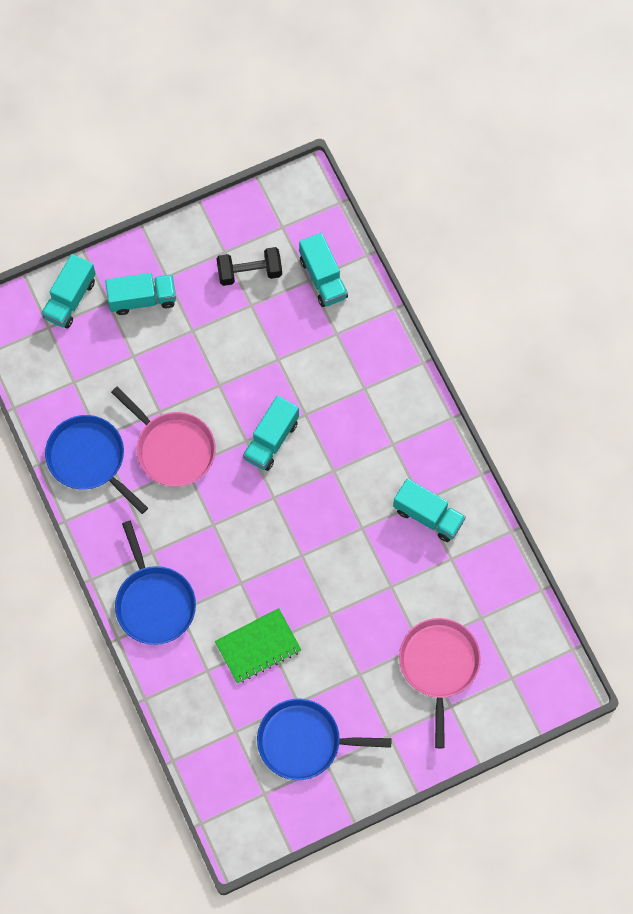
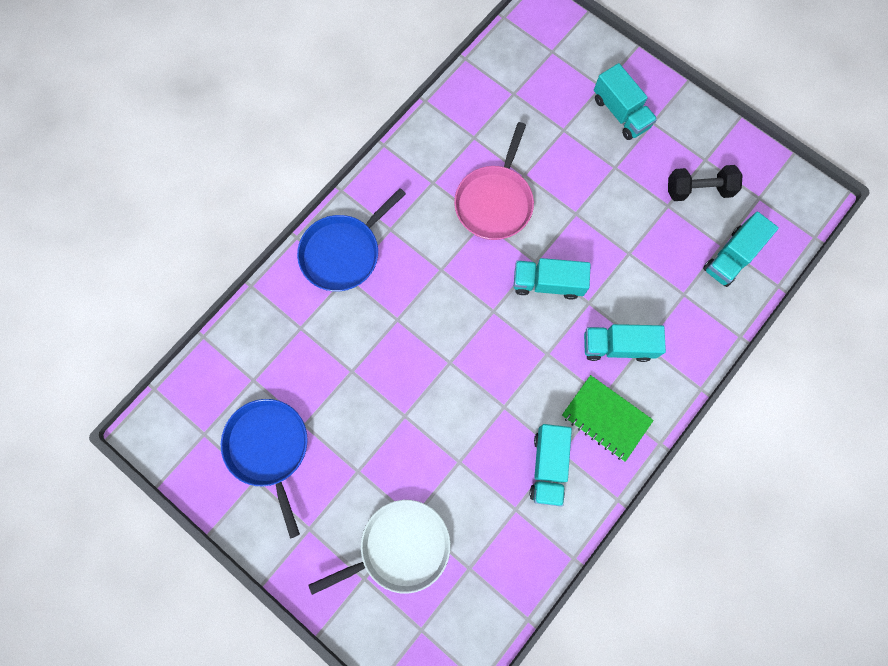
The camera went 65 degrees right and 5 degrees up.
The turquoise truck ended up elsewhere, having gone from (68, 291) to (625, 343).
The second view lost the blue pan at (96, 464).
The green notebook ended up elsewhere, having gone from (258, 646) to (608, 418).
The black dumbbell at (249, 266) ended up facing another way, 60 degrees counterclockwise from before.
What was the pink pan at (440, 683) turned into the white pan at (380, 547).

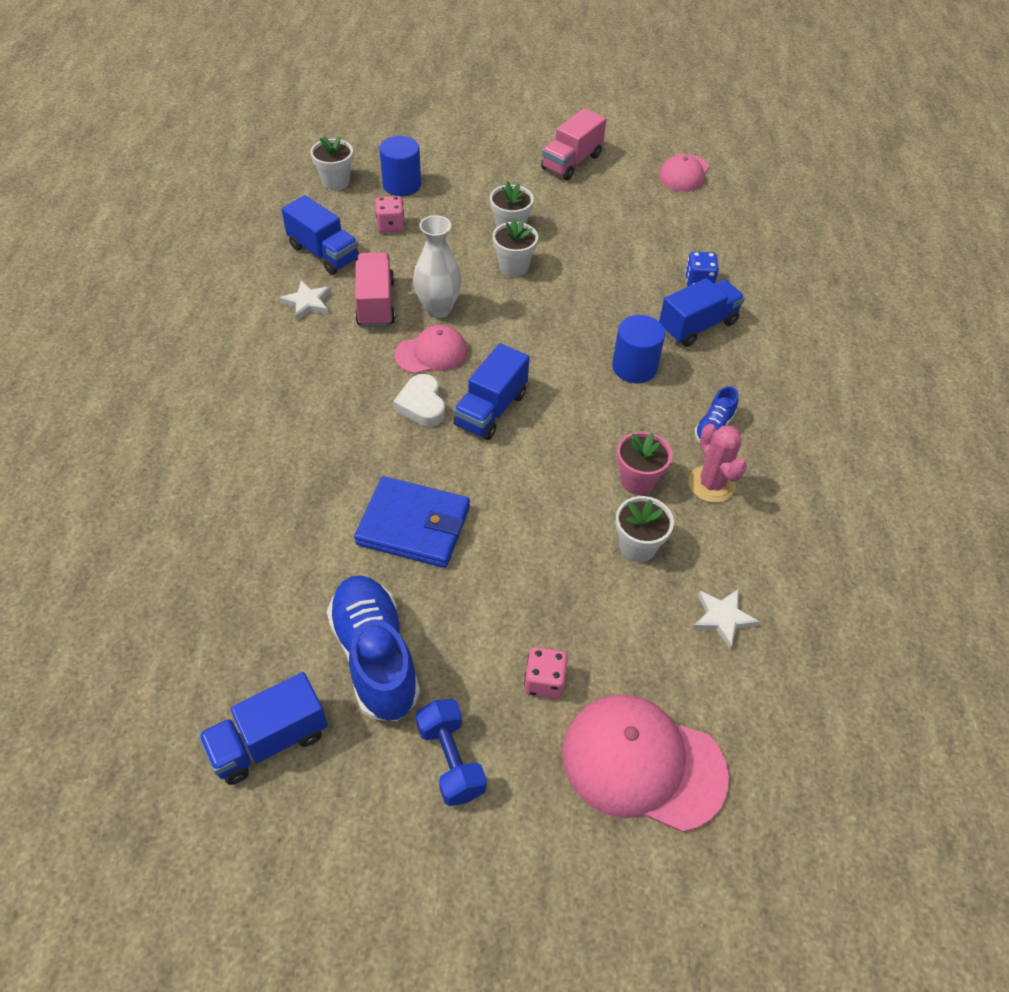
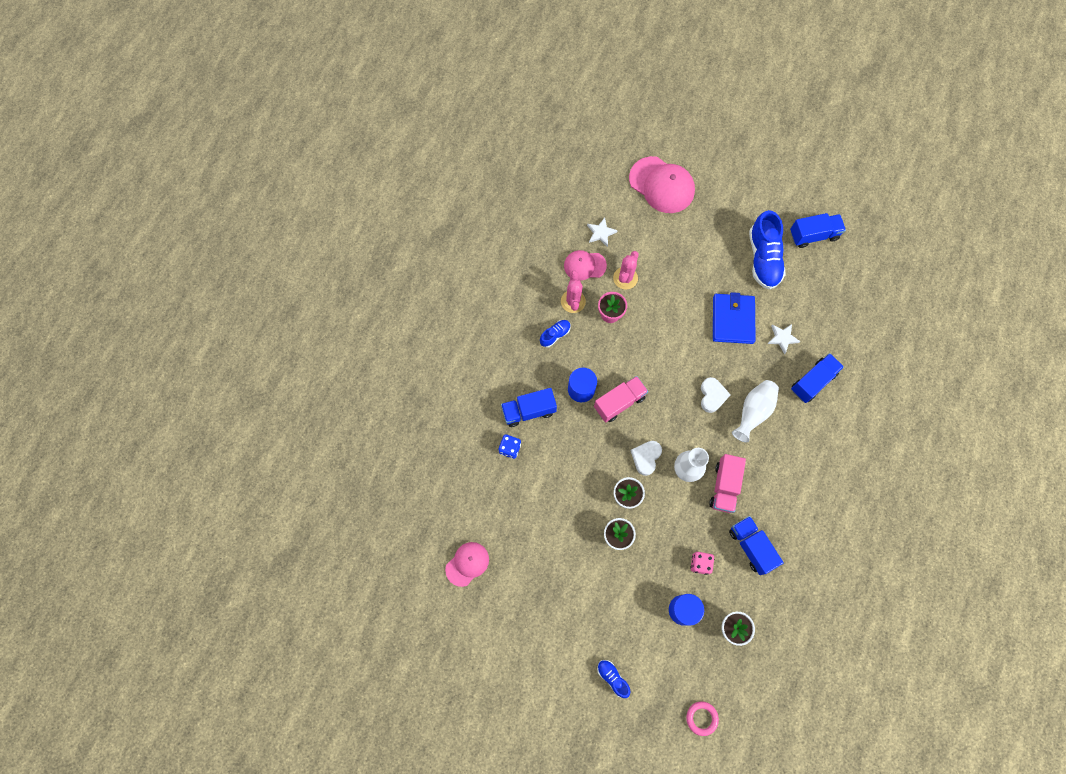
The camera went 160 degrees left and 20 degrees up.
The white star ended up elsewhere, having gone from (305, 300) to (784, 339).
The blue wallet at (412, 522) ended up facing another way, 60 degrees clockwise from before.
The pink cap ended up elsewhere, having gone from (430, 349) to (585, 265).
The second view lost the blue dumbbell at (451, 752).
The blue truck ended up elsewhere, having gone from (491, 391) to (817, 378).
The second view lost the pink dice at (546, 673).
The pink truck ended up elsewhere, having gone from (573, 144) to (621, 399).
Where the white flower pot stood at (644, 529), the pink cactus came to stand at (626, 270).
The second view gained the blue shoe at (613, 679).
The second view gained the white heart at (646, 458).
The second view gained the pink ring at (702, 718).
The second view gained the white vase at (755, 411).

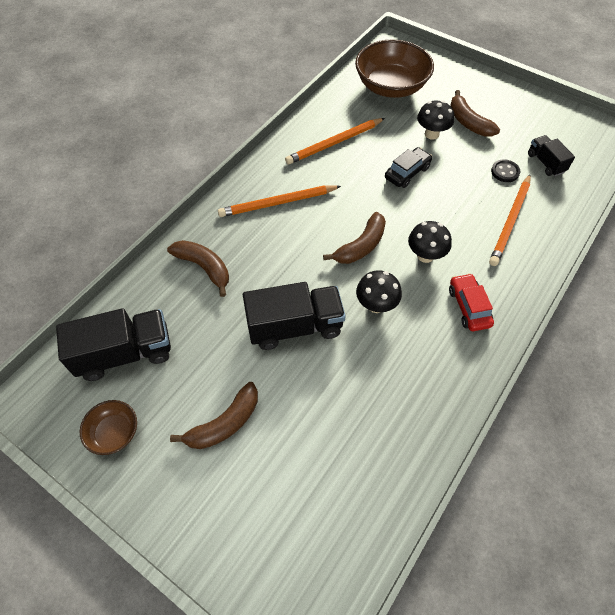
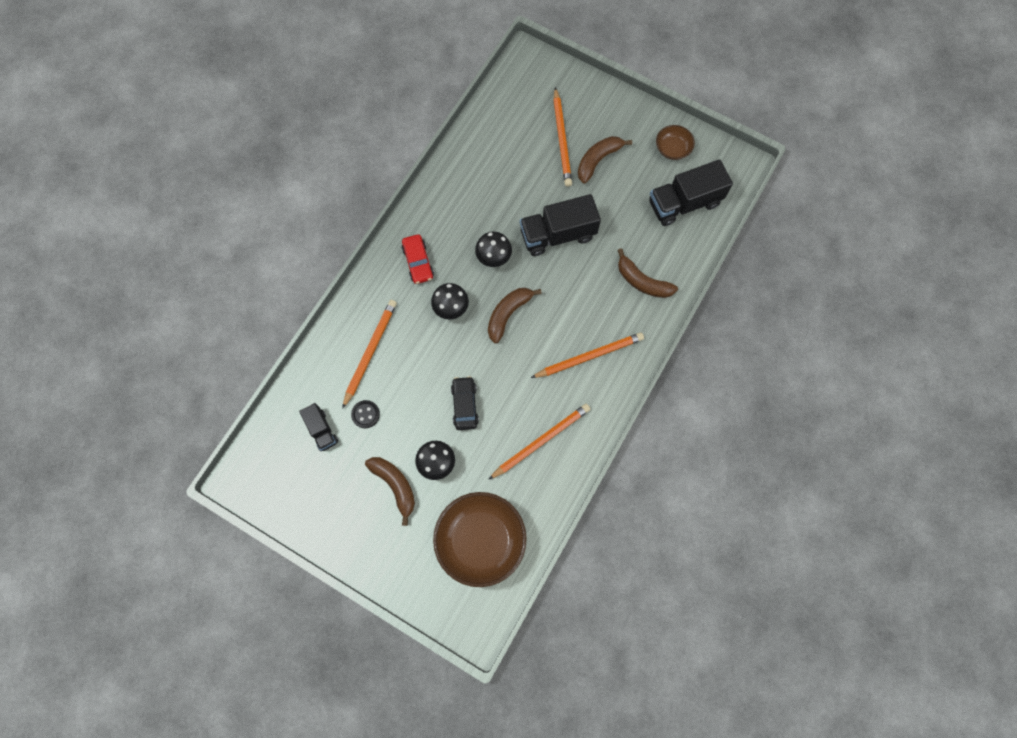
The camera went 175 degrees right and 15 degrees up.
The black car at (408, 167) ended up facing another way, 135 degrees clockwise from before.
The second view gained the orange pencil at (562, 137).

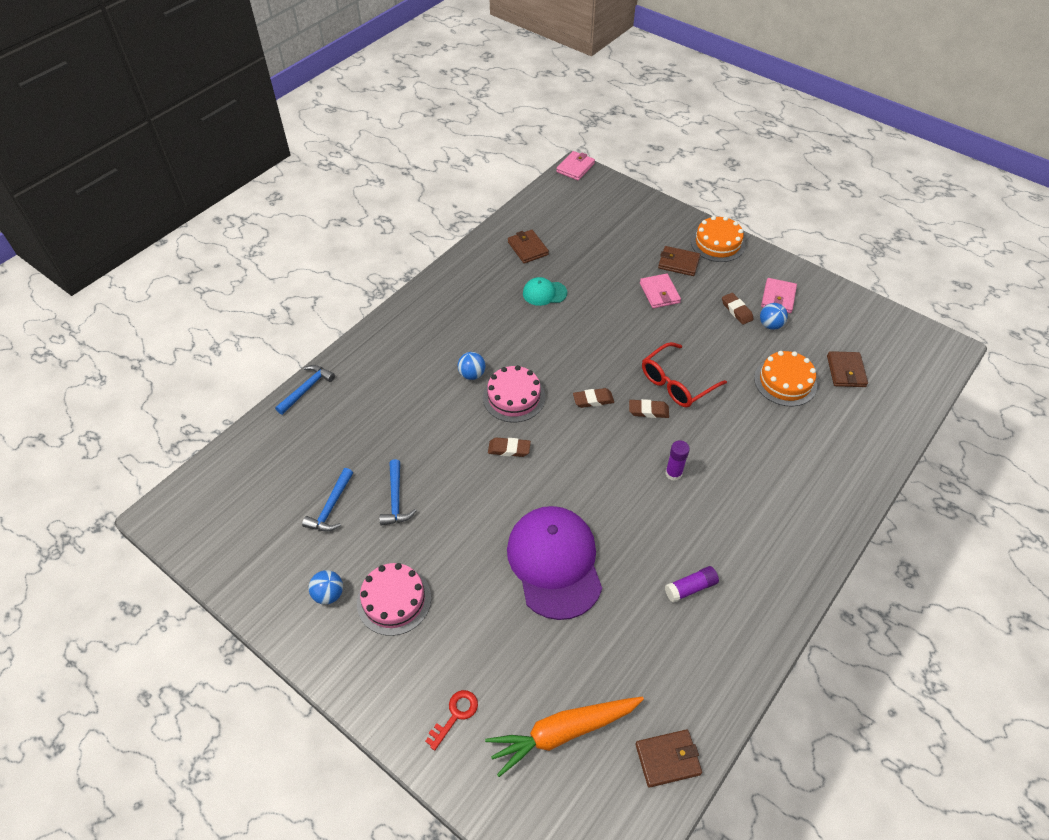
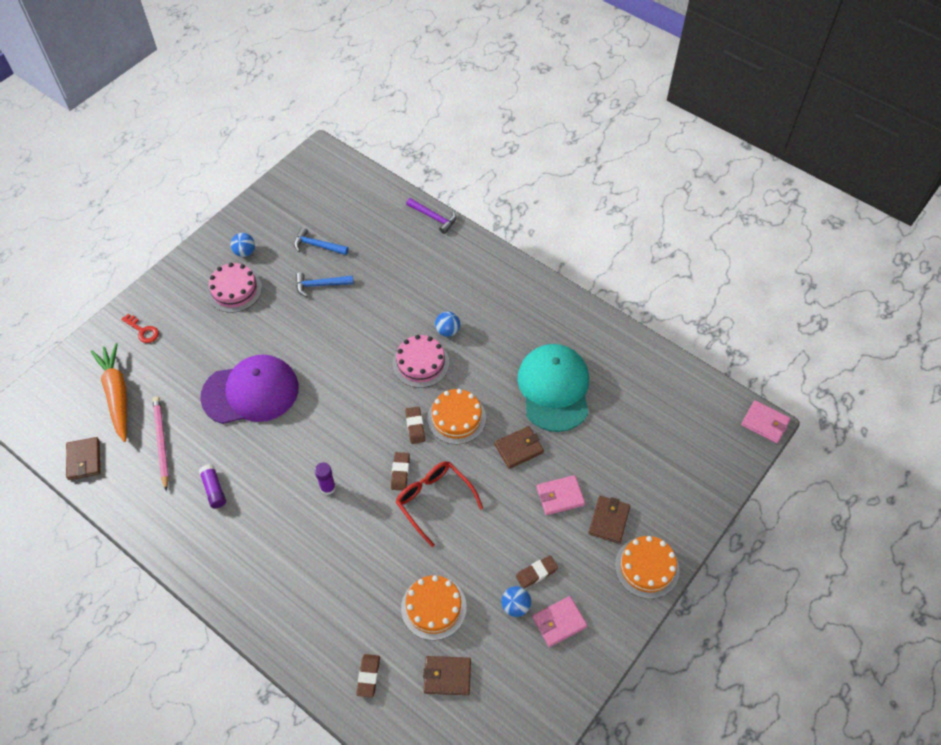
The camera went 90 degrees right and 5 degrees up.
What was the blue hammer at (305, 390) turned into the purple hammer at (431, 216).
The brown eraser ended up elsewhere, having gone from (509, 447) to (368, 676).
The brown wallet ended up elsewhere, having gone from (528, 247) to (519, 447).
The size of the turquoise cap at (545, 291) changed by a factor of 2.13.
The pink wallet at (779, 295) ended up facing another way, 45 degrees counterclockwise from before.
The second view gained the pink pencil at (161, 443).
The second view gained the orange cake at (456, 417).

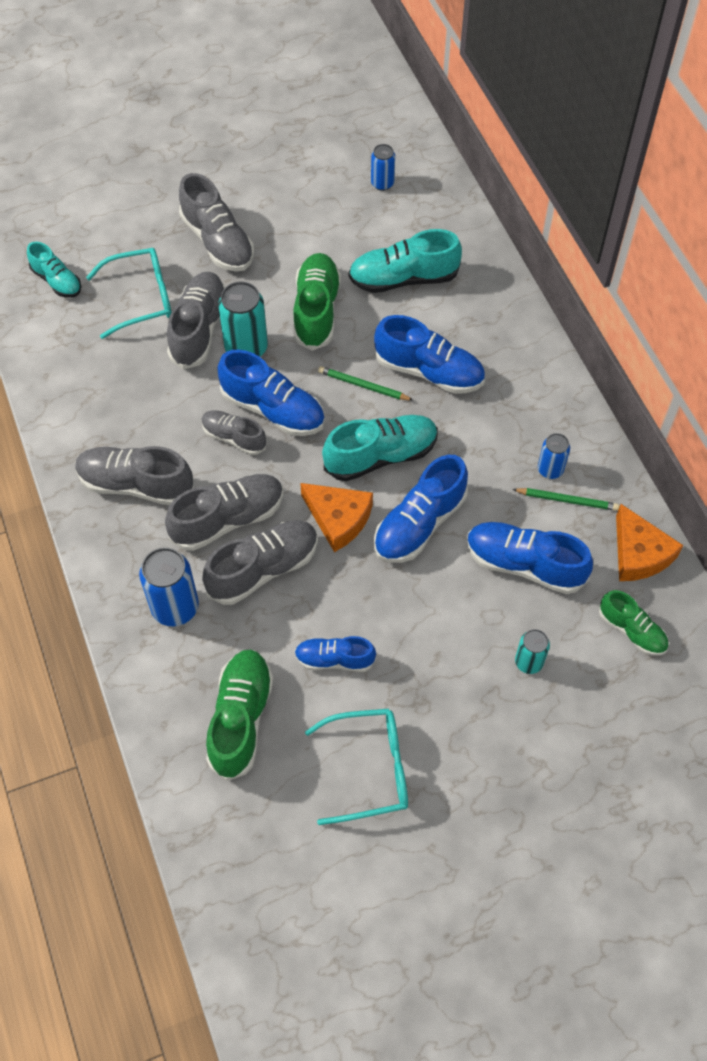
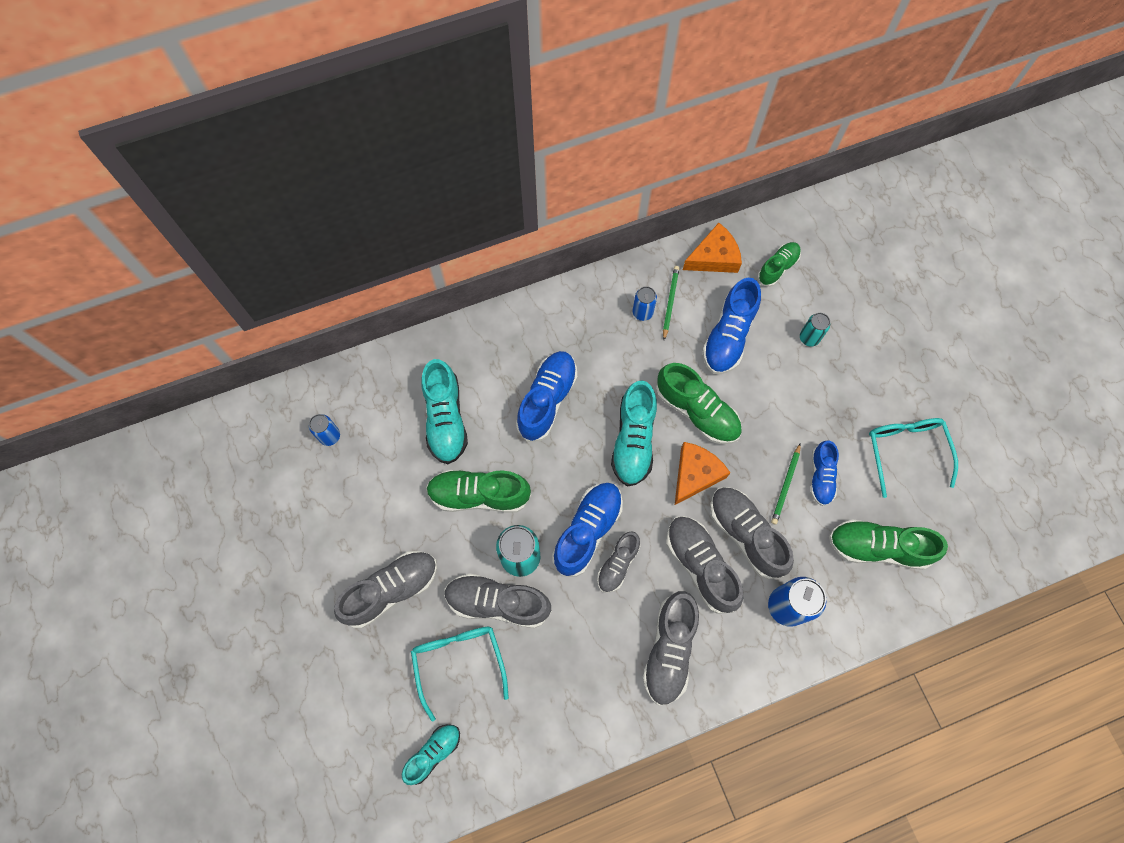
The camera went 90 degrees left and 10 degrees up.
The green pencil ended up elsewhere, having gone from (366, 383) to (786, 484).
The turquoise shoe at (380, 448) ended up facing another way, 150 degrees counterclockwise from before.
What was the blue shoe at (421, 509) turned into the green shoe at (699, 403).

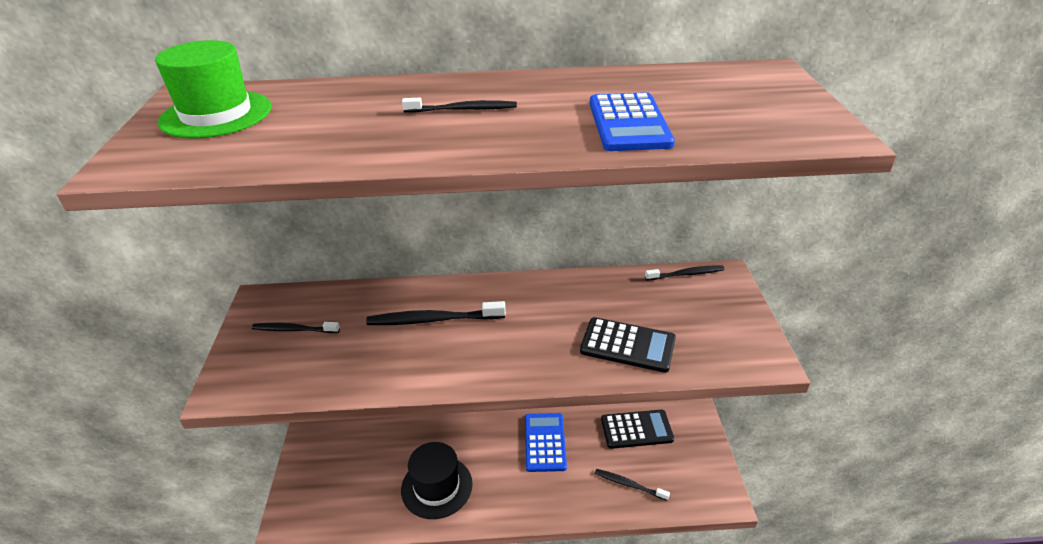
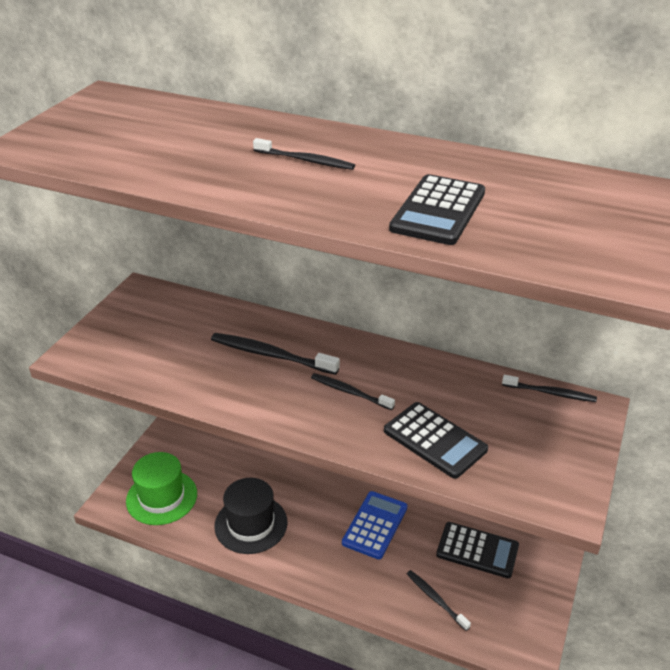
The camera went 25 degrees right and 0 degrees up.
The green hat ended up elsewhere, having gone from (213, 89) to (161, 488).
The black toothbrush ended up elsewhere, having gone from (296, 327) to (353, 391).
What was the blue calculator at (632, 121) turned into the black calculator at (437, 209).

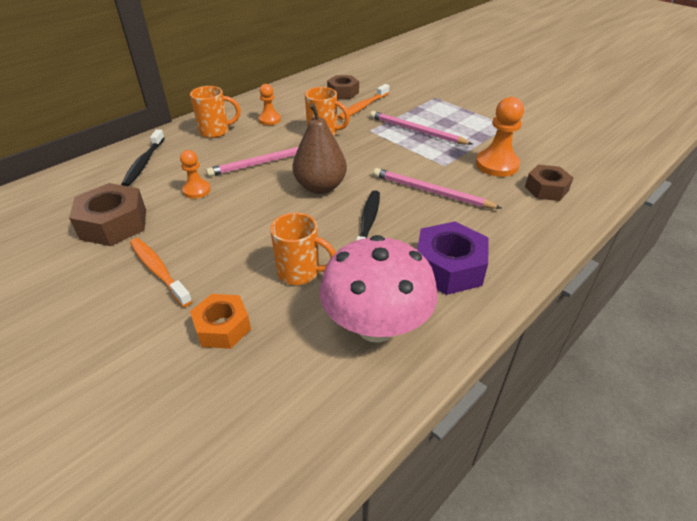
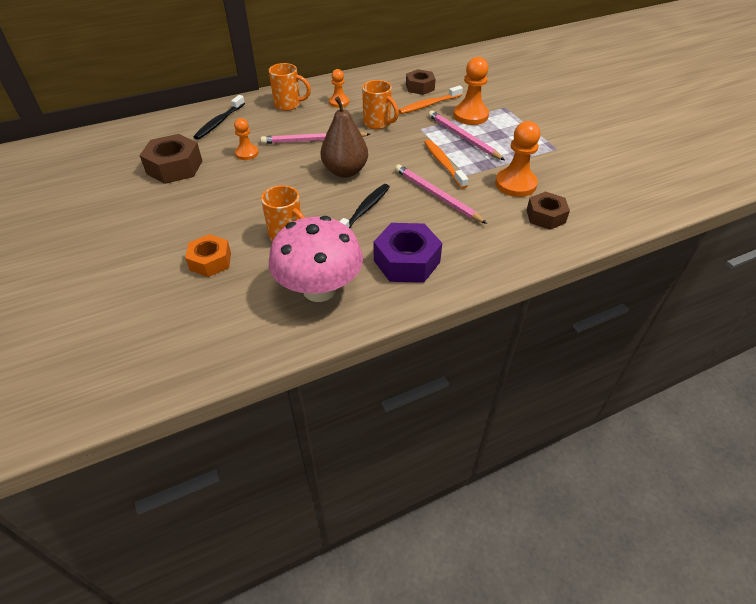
The camera went 20 degrees right and 5 degrees up.
The orange toothbrush ended up elsewhere, having gone from (161, 272) to (446, 164).
The second view gained the orange pawn at (471, 91).

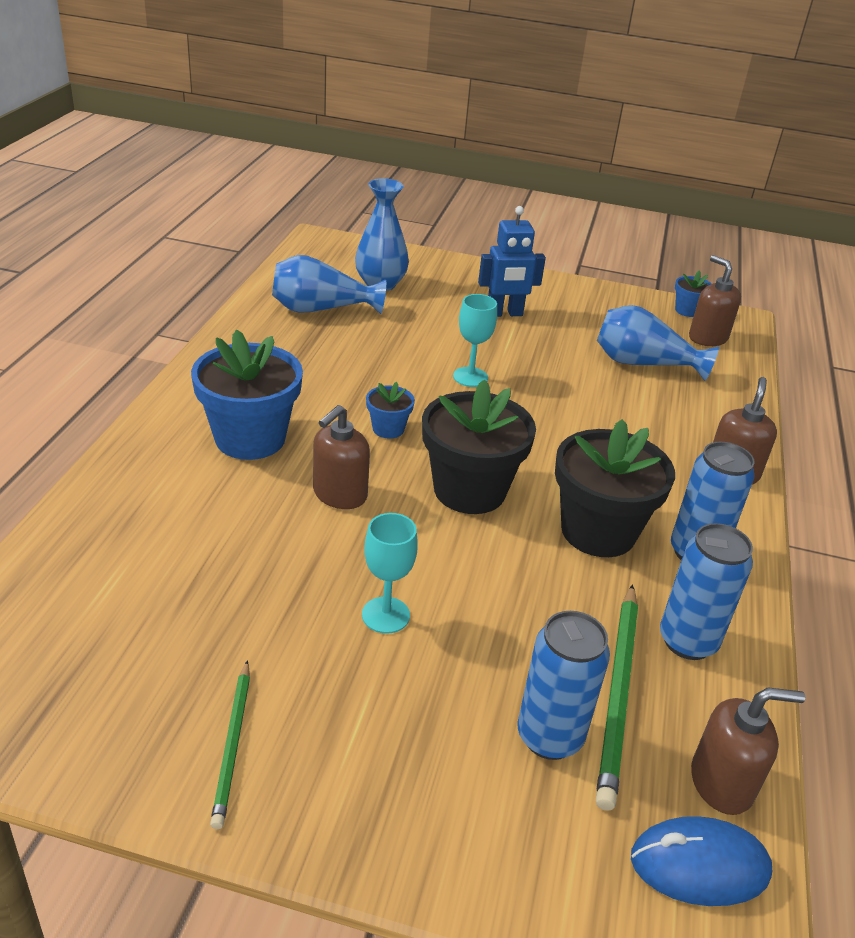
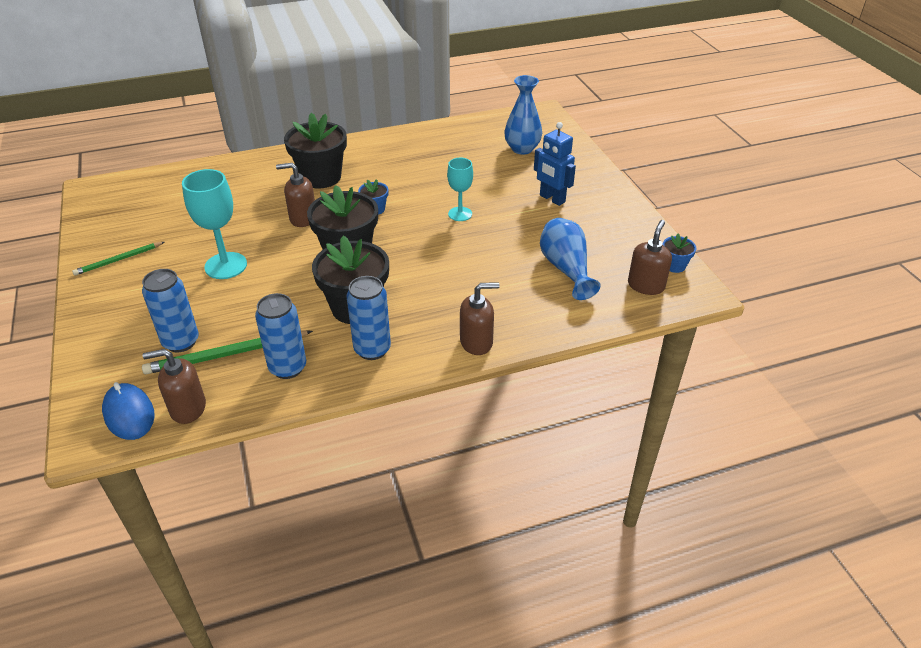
The camera went 60 degrees right and 5 degrees up.
What was the blue flower pot at (247, 395) turned into the black flower pot at (315, 151).
The second view lost the blue vase at (329, 284).
The size of the turquoise goblet at (390, 573) changed by a factor of 1.59.
The brown soap dispenser at (748, 751) ended up facing another way, 120 degrees clockwise from before.

